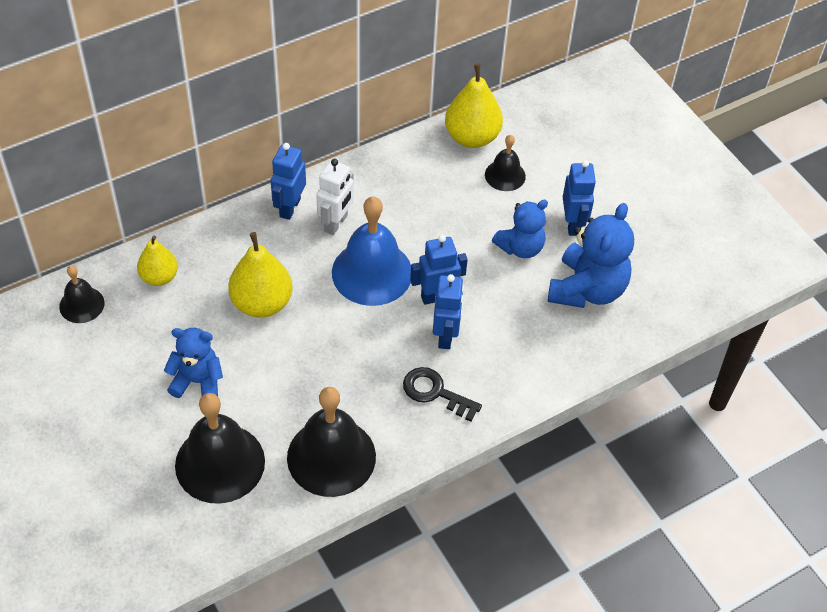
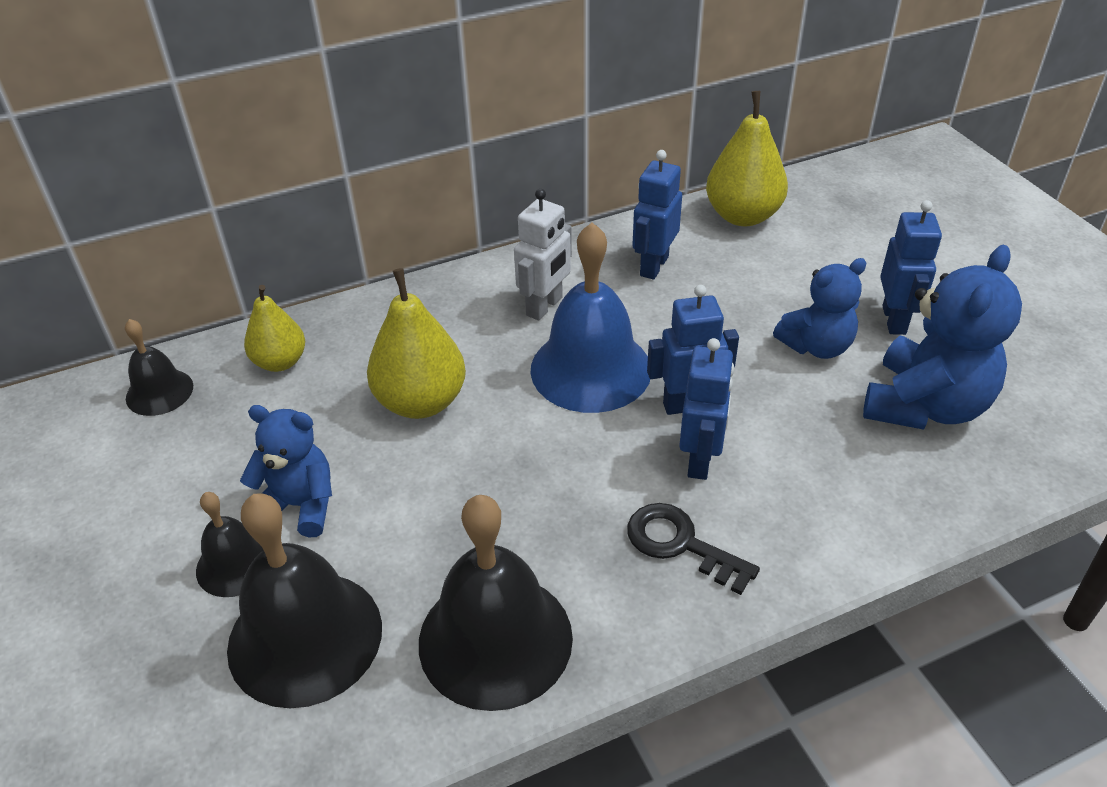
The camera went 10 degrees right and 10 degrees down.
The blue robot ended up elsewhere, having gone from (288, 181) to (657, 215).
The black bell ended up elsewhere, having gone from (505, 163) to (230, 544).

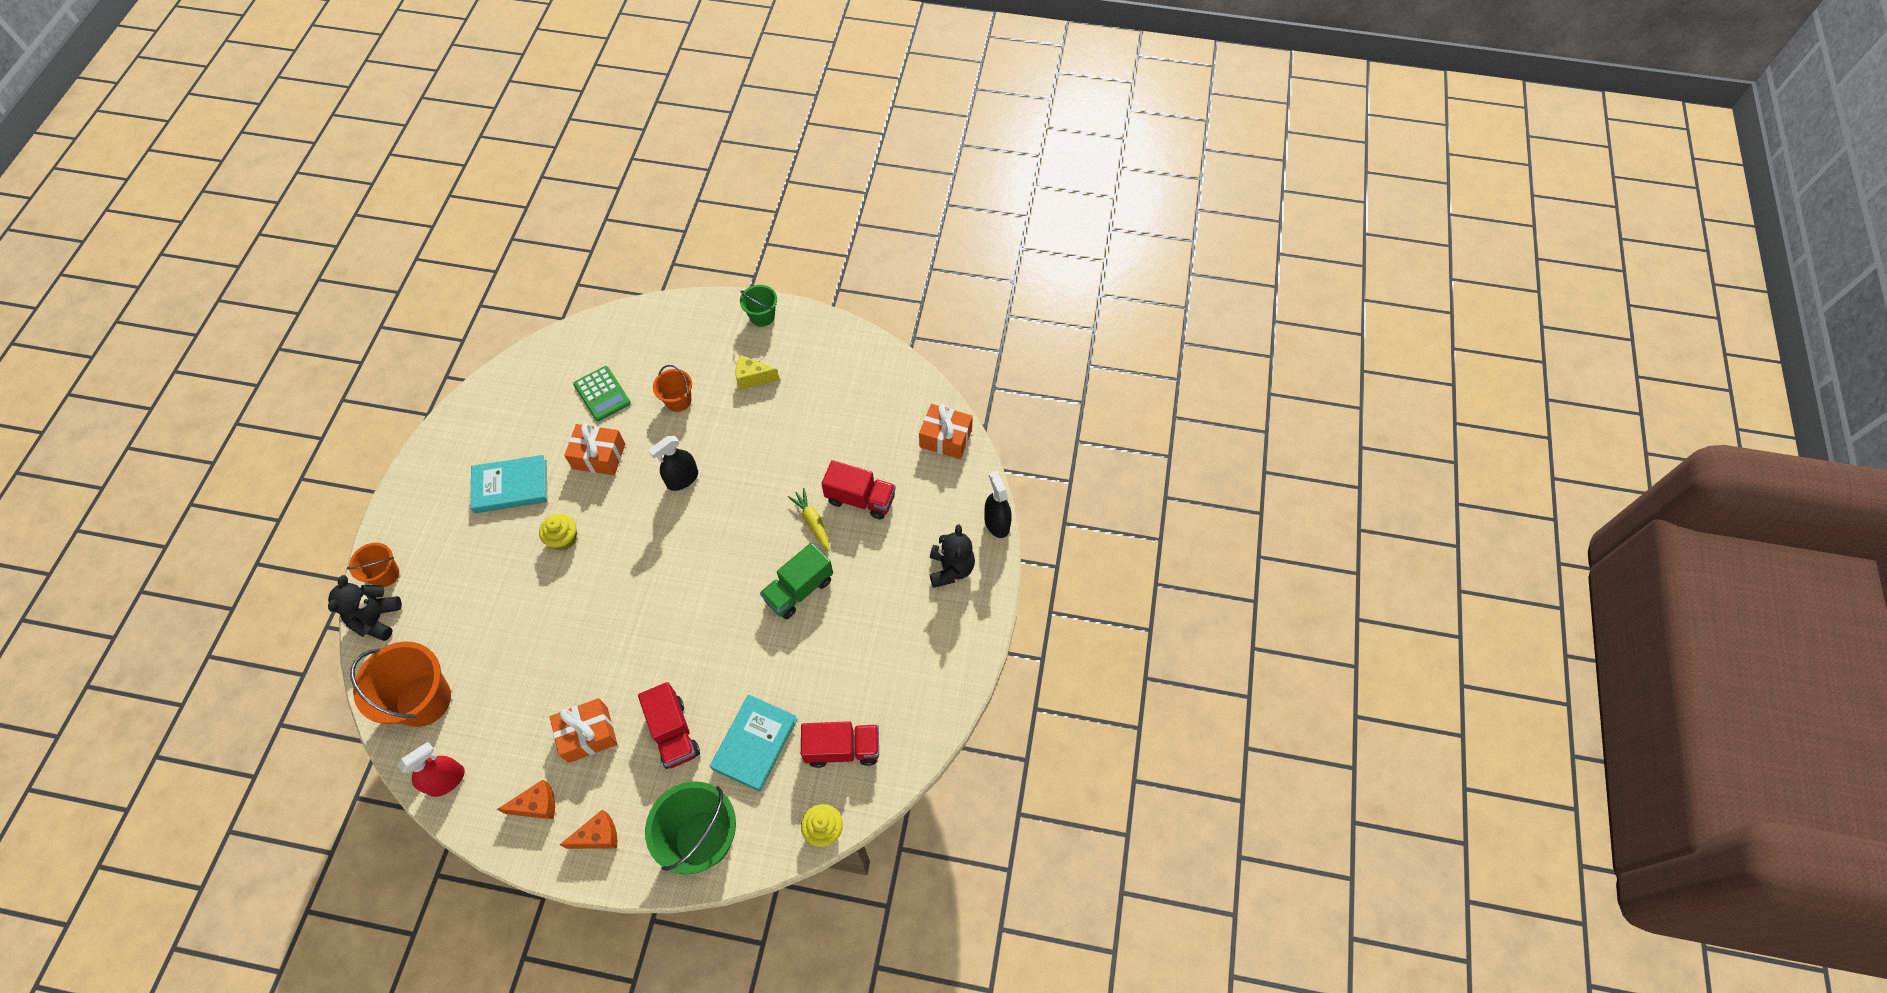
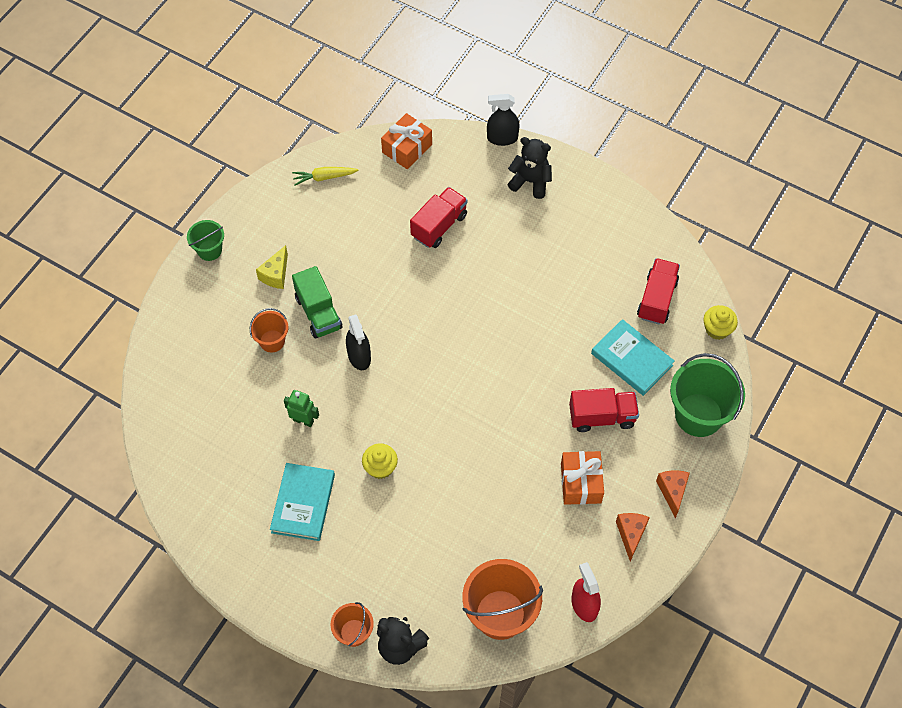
The camera went 70 degrees left and 0 degrees up.
Where the orange gift stood at (594, 449), the green robot came to stand at (301, 408).
The second view lost the green calculator at (602, 393).
The green truck ended up elsewhere, having gone from (796, 581) to (317, 302).
The yellow carrot ended up elsewhere, having gone from (809, 519) to (325, 176).

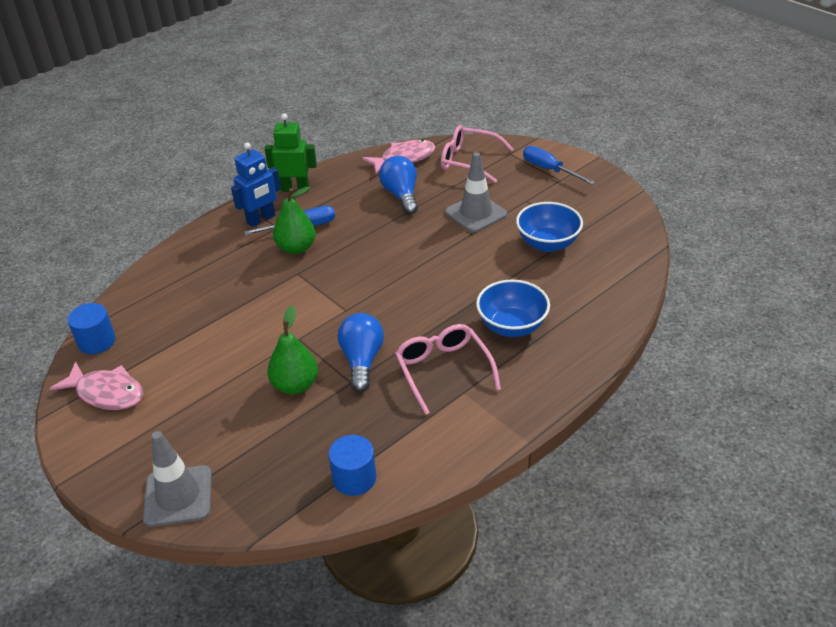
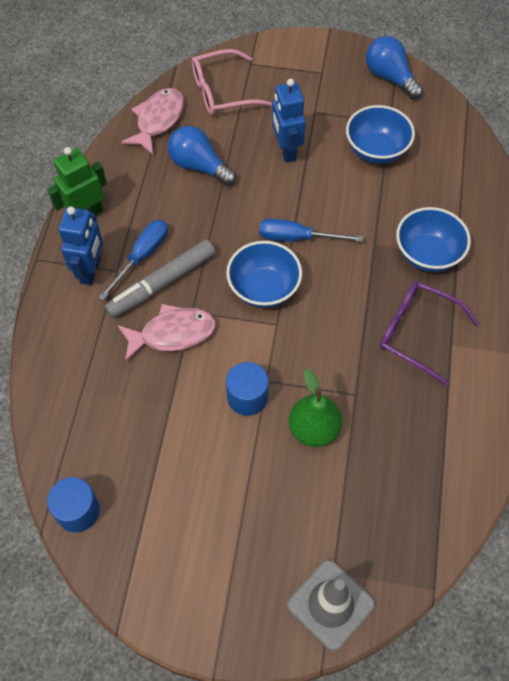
The camera went 40 degrees left and 20 degrees up.
The pink fish ended up elsewhere, having gone from (96, 385) to (167, 333).
Where the green pear stood at (294, 220), the grey marker came to stand at (160, 278).
The blue cylinder ended up elsewhere, having gone from (352, 465) to (247, 389).
The blue light bulb ended up elsewhere, having gone from (361, 352) to (394, 68).
What was the pink glasses at (448, 369) turned into the purple glasses at (429, 333).
Where the grey traffic cone stood at (476, 192), the blue robot came to stand at (289, 121).
The blue screwdriver ended up elsewhere, having gone from (559, 165) to (311, 230).
The second view gained the blue bowl at (264, 274).

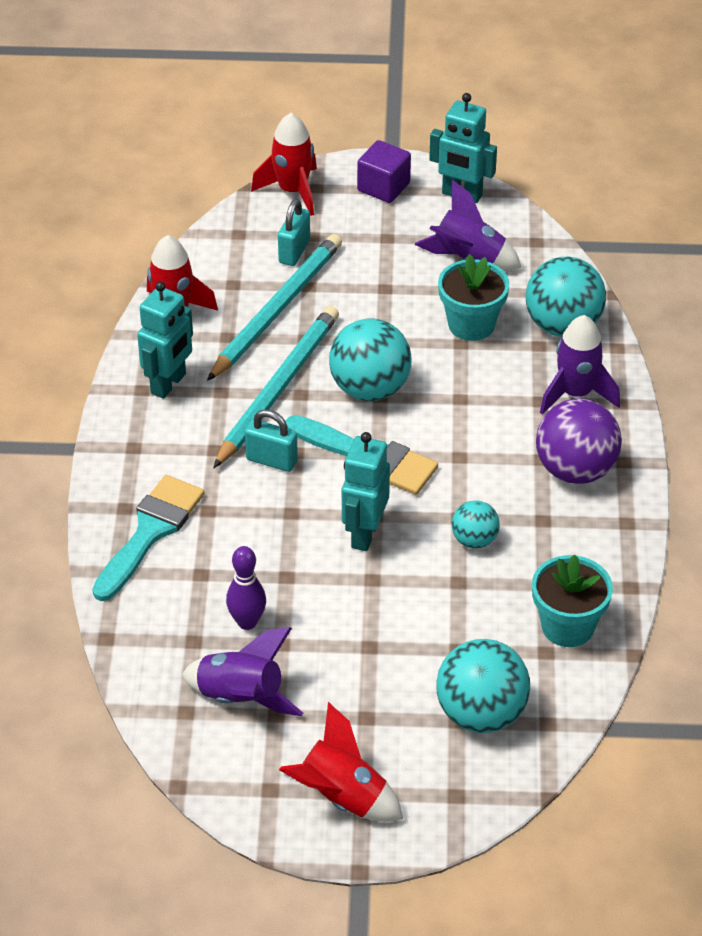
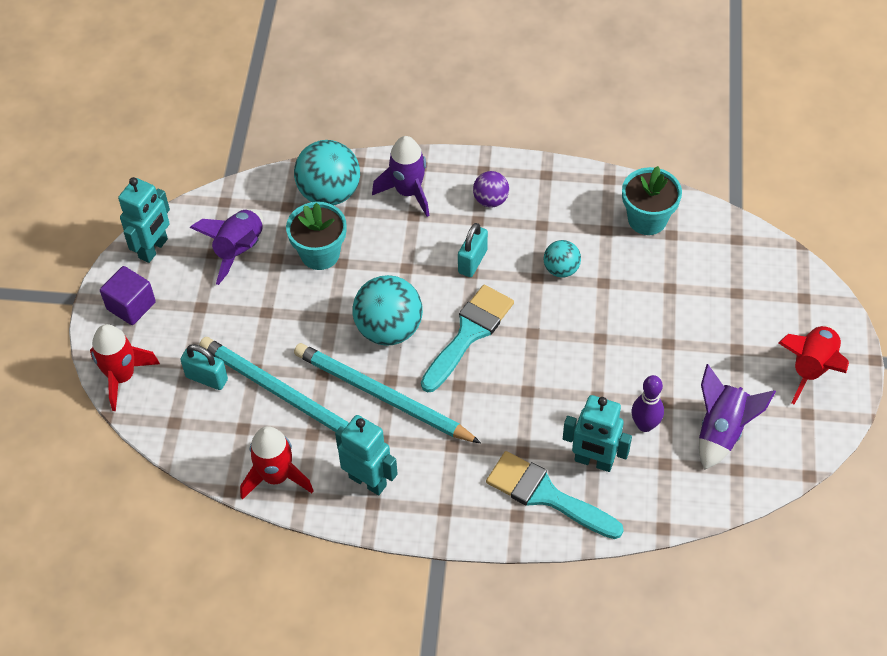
The camera went 85 degrees left and 10 degrees up.
The turquoise padlock ended up elsewhere, having gone from (271, 440) to (473, 250).
The turquoise robot ended up elsewhere, having gone from (366, 491) to (597, 433).
The second view lost the turquoise ball at (483, 686).
The size of the purple ball at (579, 441) changed by a factor of 0.55.

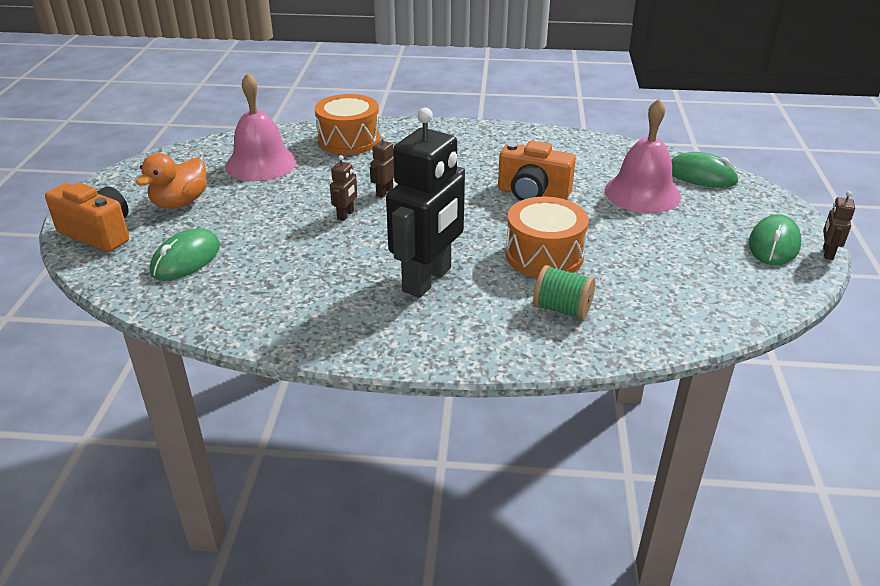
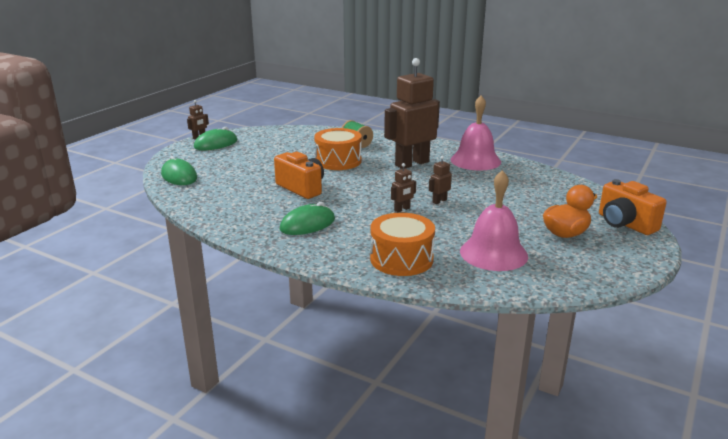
The camera went 155 degrees left and 10 degrees down.
The green mouse ended up elsewhere, having gone from (185, 254) to (307, 218).
What was the black robot at (425, 203) turned into the brown robot at (412, 113).
The pink bell ended up elsewhere, having gone from (642, 156) to (476, 132).

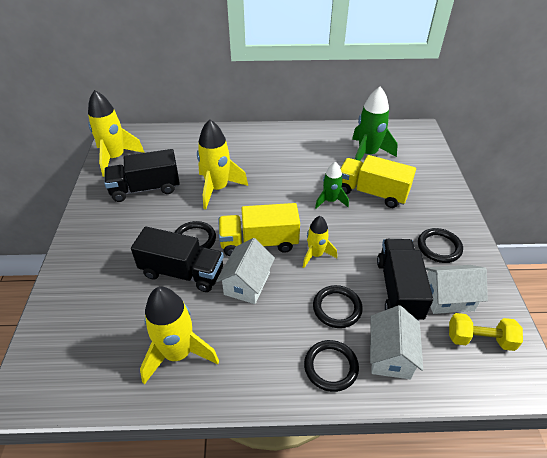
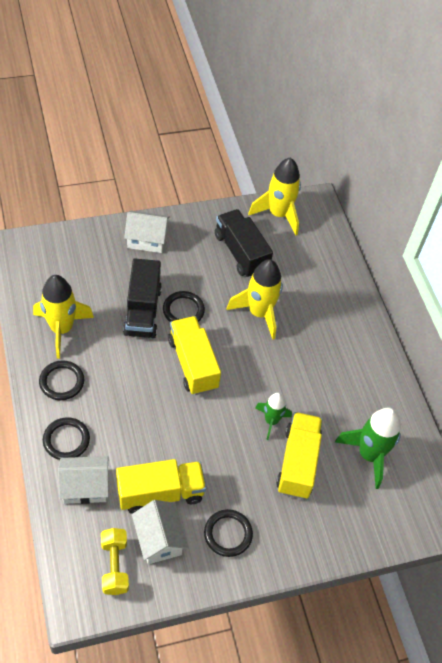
The camera went 70 degrees right and 10 degrees up.
The white house ended up elsewhere, having gone from (246, 271) to (147, 232).
The second view lost the yellow rocket at (320, 242).
The black ring ended up elsewhere, having gone from (338, 306) to (61, 380).
What was the black truck at (405, 280) turned into the yellow truck at (161, 486).

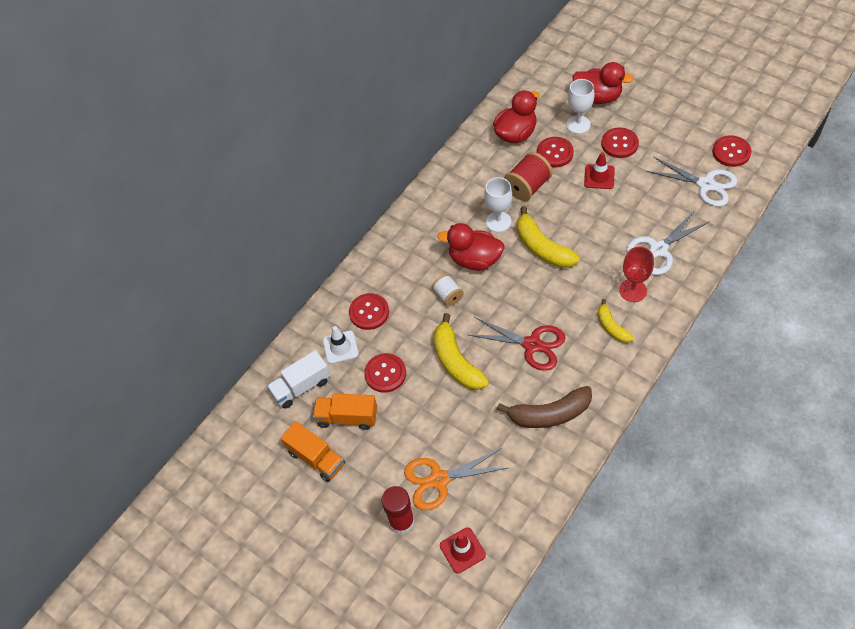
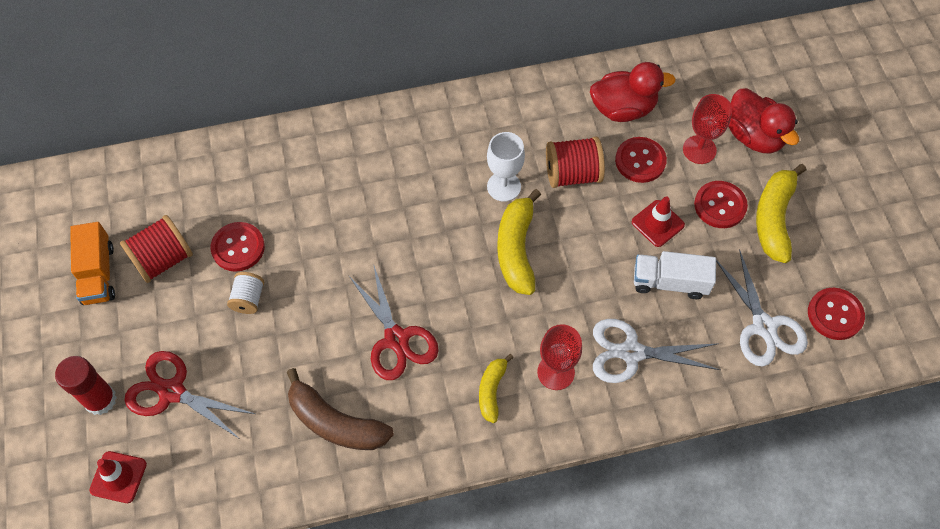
The camera went 35 degrees right and 5 degrees up.
The white truck ended up elsewhere, having gone from (298, 379) to (675, 275).
Where the orange truck stood at (345, 412), the red spool came to stand at (156, 249).
The second view lost the white traffic cone at (341, 345).
The second view lost the red button at (369, 311).
What was the orange scissors at (455, 479) turned into the red scissors at (189, 395).
The white spool ended up elsewhere, having gone from (448, 290) to (245, 293).
The yellow banana ended up elsewhere, having gone from (461, 351) to (781, 213).
The second view lost the red duck at (471, 247).
What was the white goblet at (580, 106) turned into the red goblet at (707, 129).

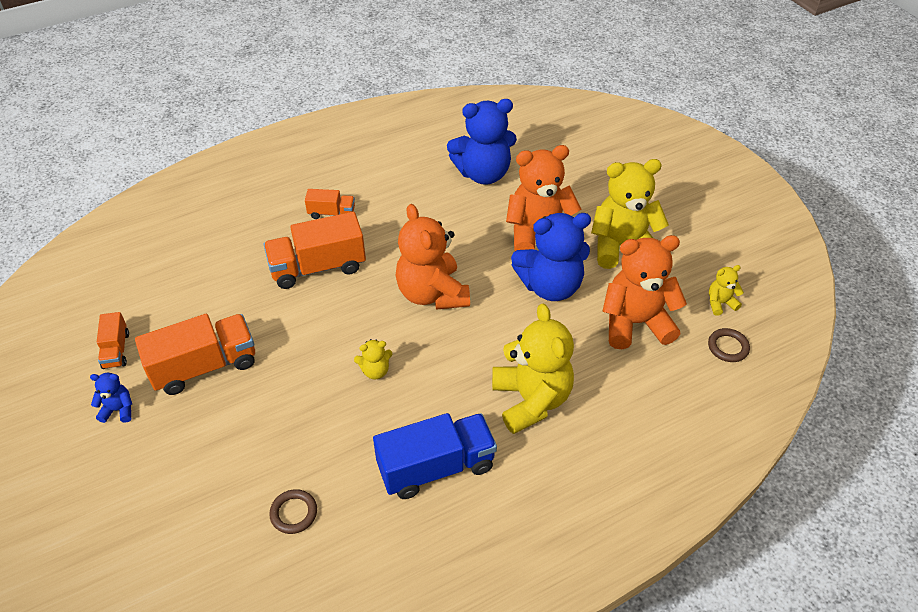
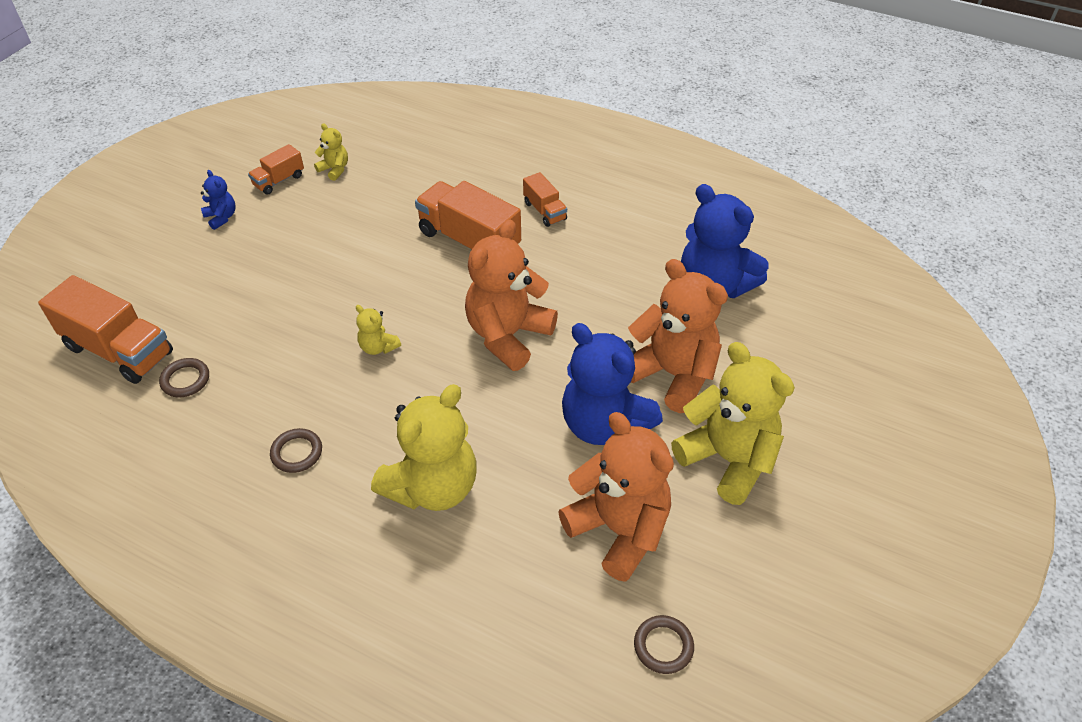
The camera went 55 degrees right and 0 degrees up.
The orange truck ended up elsewhere, having gone from (195, 354) to (105, 329).
Where the blue truck stood at (435, 456), the brown ring came to stand at (296, 450).
The yellow teddy bear ended up elsewhere, having gone from (726, 290) to (331, 152).

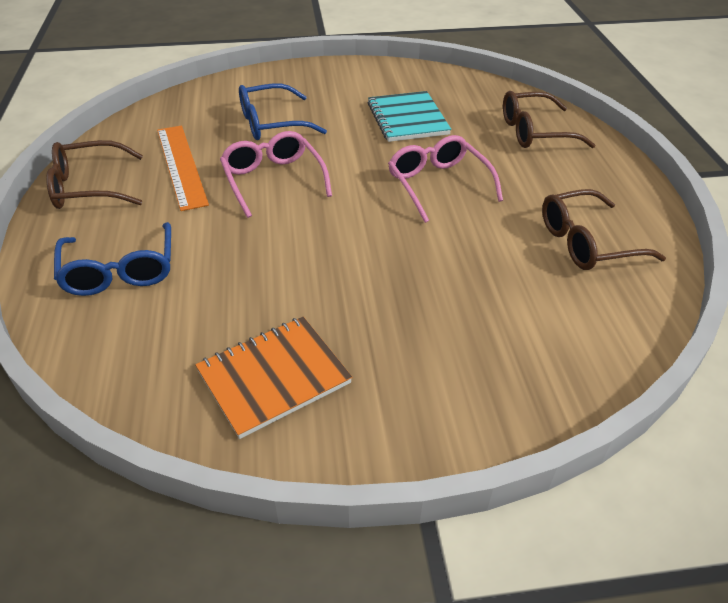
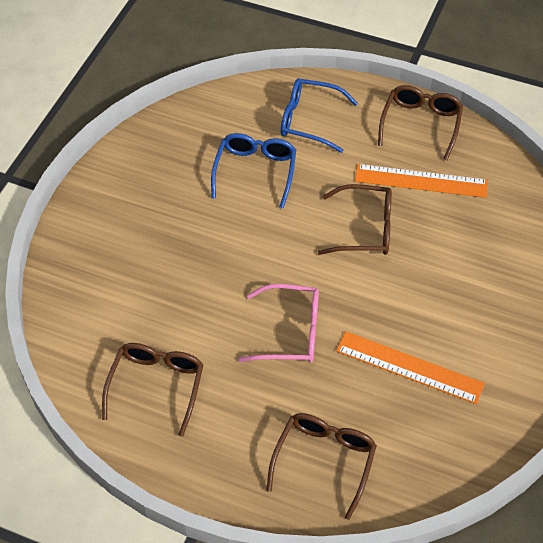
The camera went 120 degrees right and 10 degrees up.
The second view lost the orange notebook at (273, 378).
What was the pink glasses at (276, 174) turned into the brown glasses at (355, 219).
The blue glasses ended up elsewhere, having gone from (283, 111) to (253, 170).
Where the turquoise notebook stood at (409, 116), the orange ruler came to stand at (410, 367).

